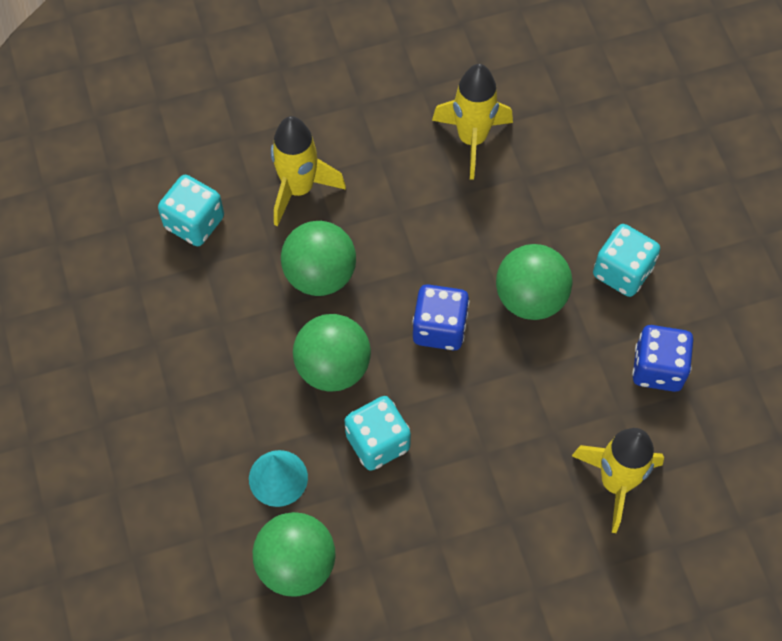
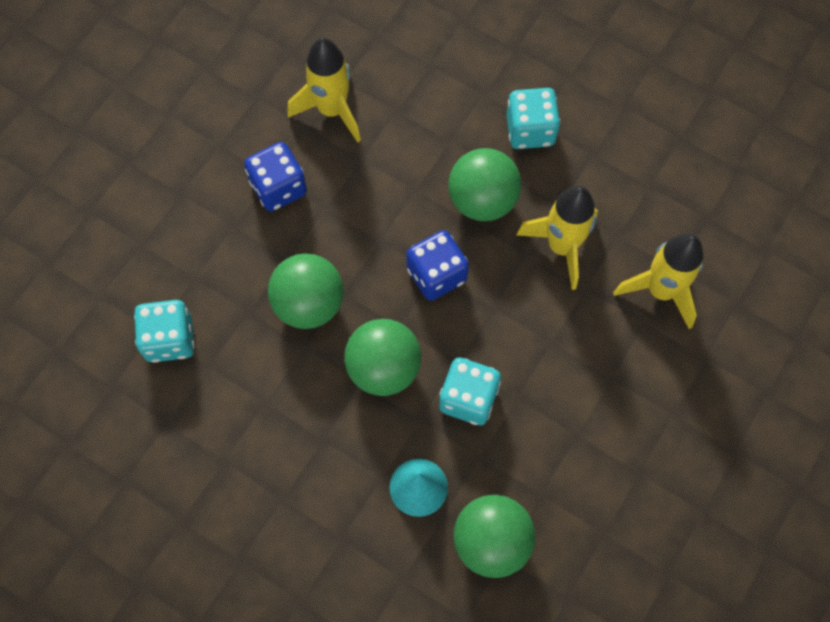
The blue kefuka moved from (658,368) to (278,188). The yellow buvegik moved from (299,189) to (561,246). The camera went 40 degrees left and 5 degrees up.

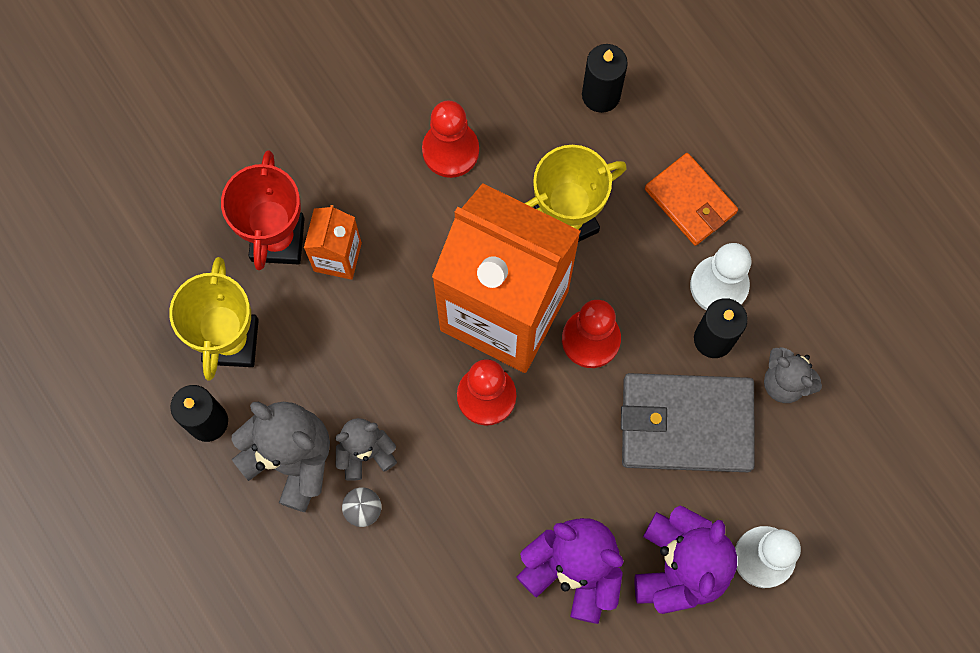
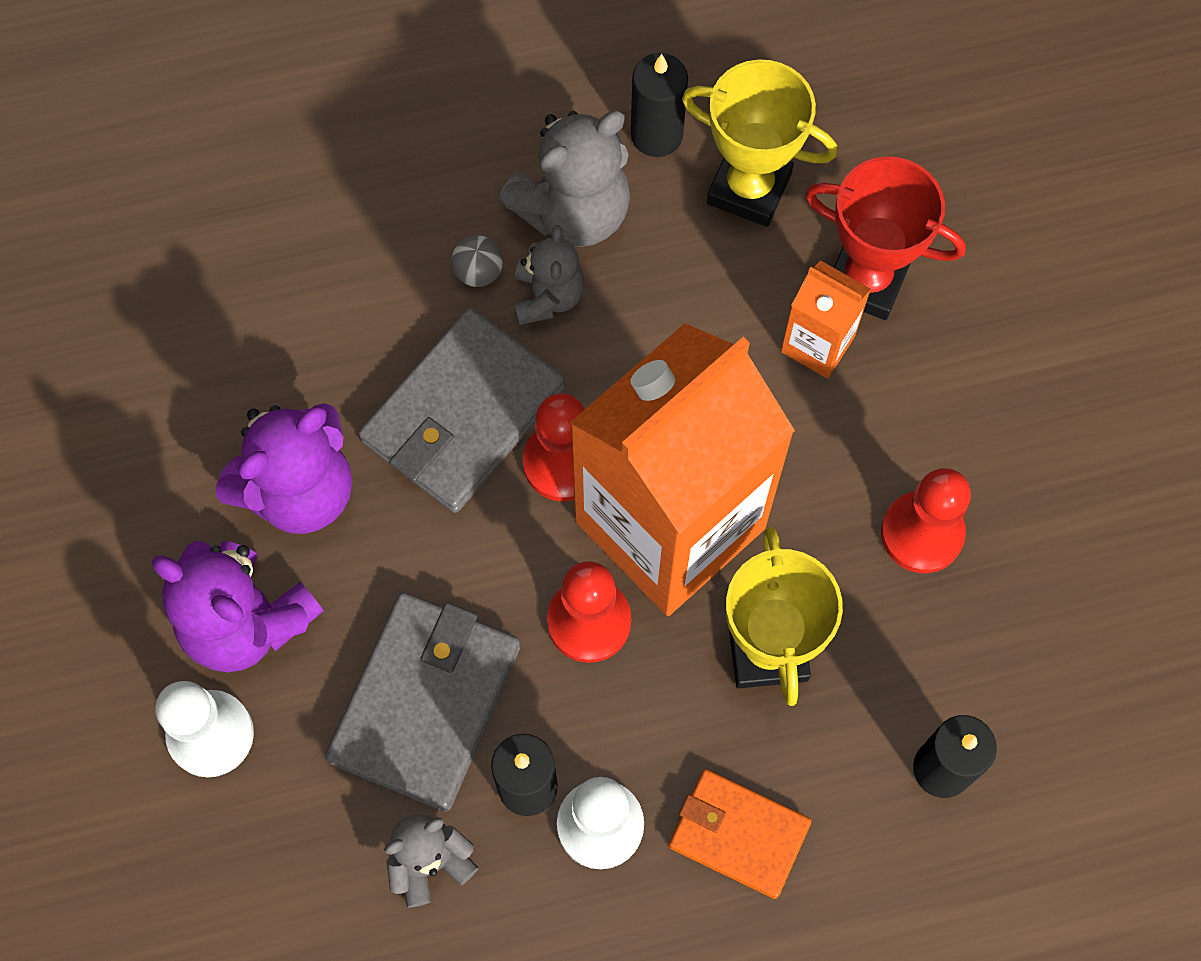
The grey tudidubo at (463,415) appeared. The orange tudidubo at (690,201) turned 45 degrees clockwise. The camera went 110 degrees right and 5 degrees down.

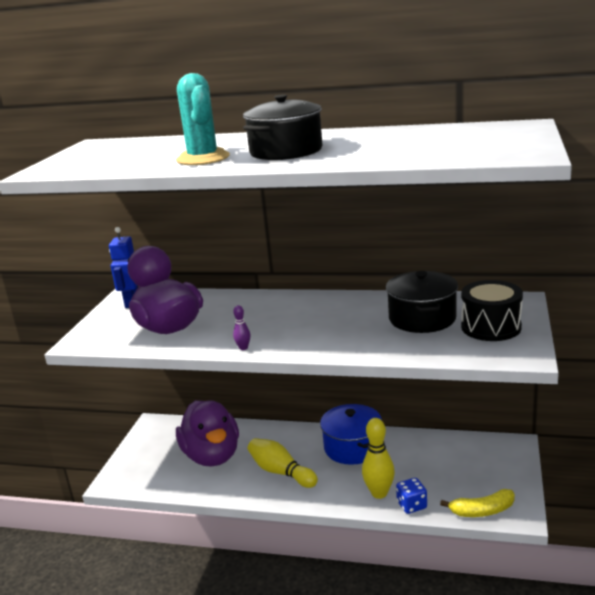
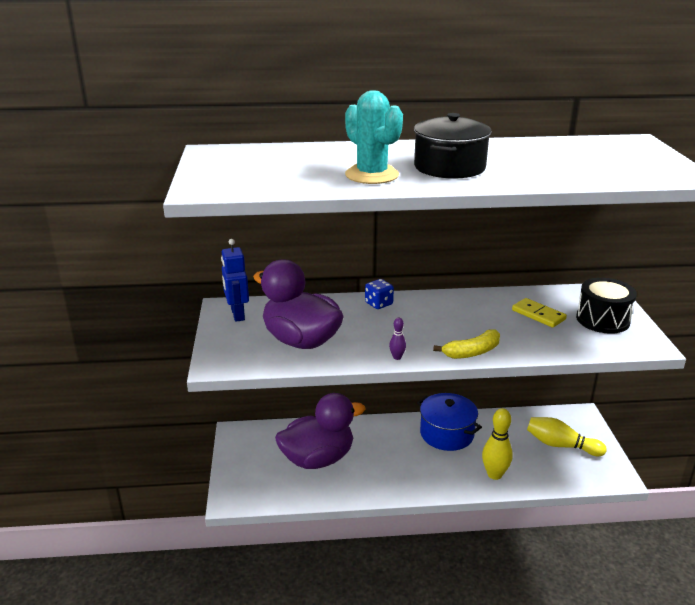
The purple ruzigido at (212,456) turned 75 degrees counterclockwise. The blue kefuka moved from (411,505) to (379,304). The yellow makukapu moved from (482,511) to (472,352). The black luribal at (422,318) was replaced by the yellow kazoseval at (538,315). The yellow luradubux moved from (281,472) to (561,445). The camera went 20 degrees left and 5 degrees up.

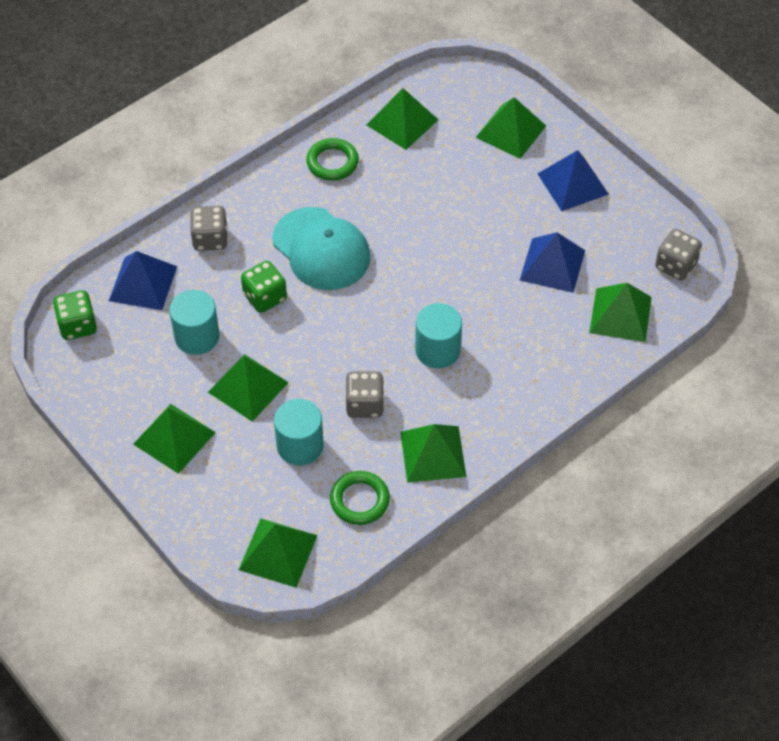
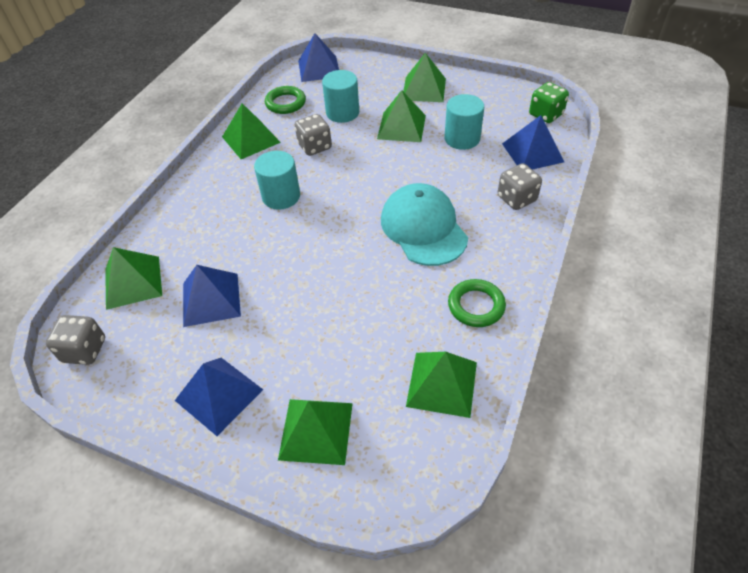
The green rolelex at (278,552) became the blue rolelex at (319,68). The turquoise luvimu at (321,249) turned 45 degrees clockwise. The green kefuka at (265,297) disappeared. The camera went 155 degrees right and 5 degrees down.

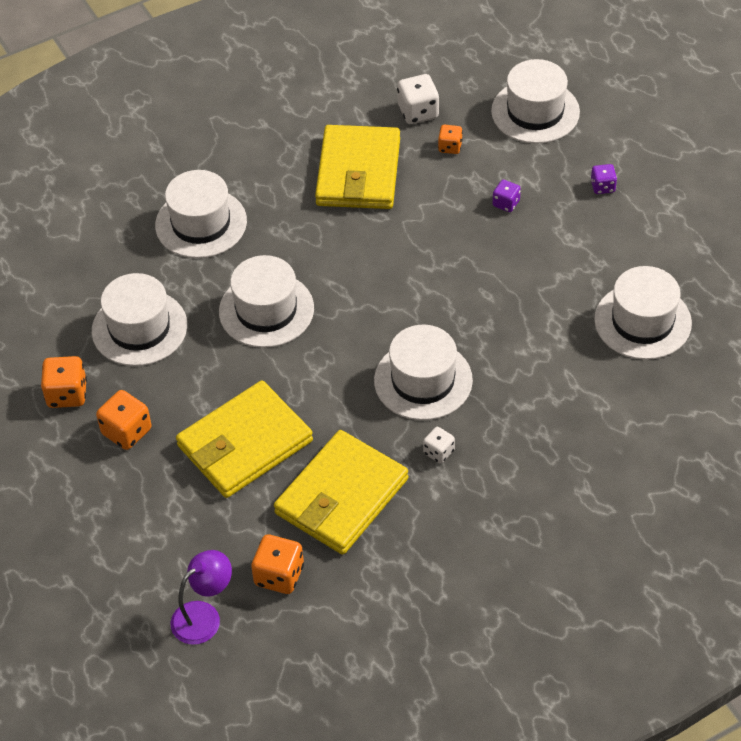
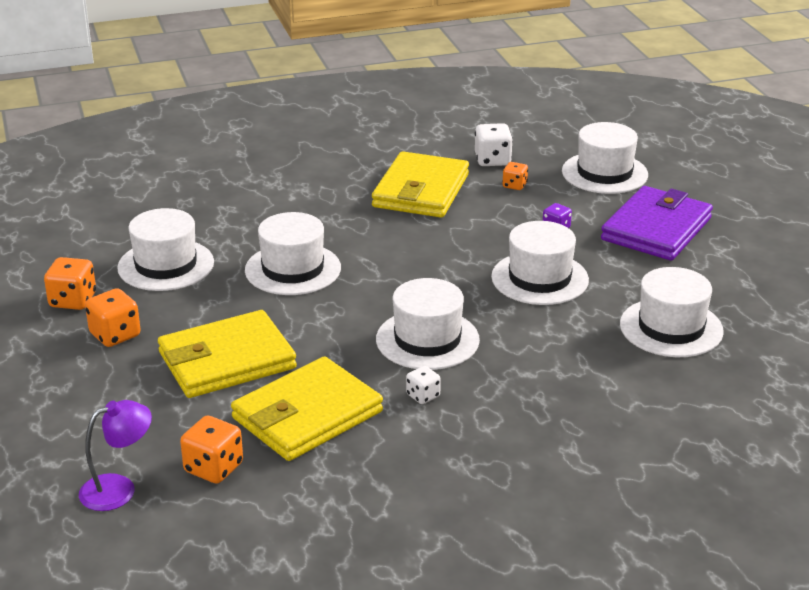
The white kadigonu moved from (201,223) to (539,278). The purple kefuka at (602,187) was replaced by the purple tudidubo at (656,229). The camera went 10 degrees right and 20 degrees down.

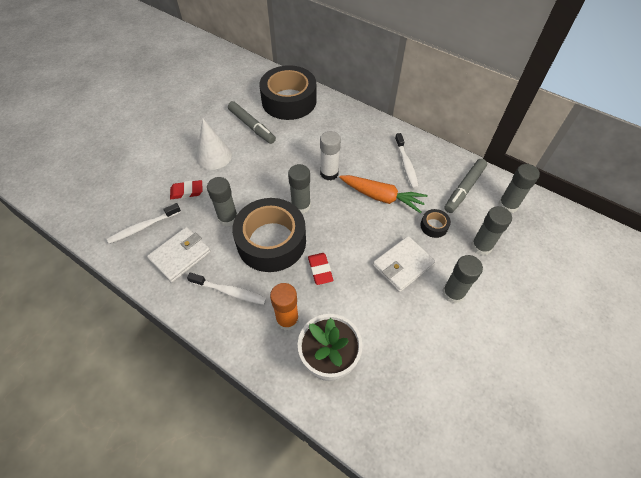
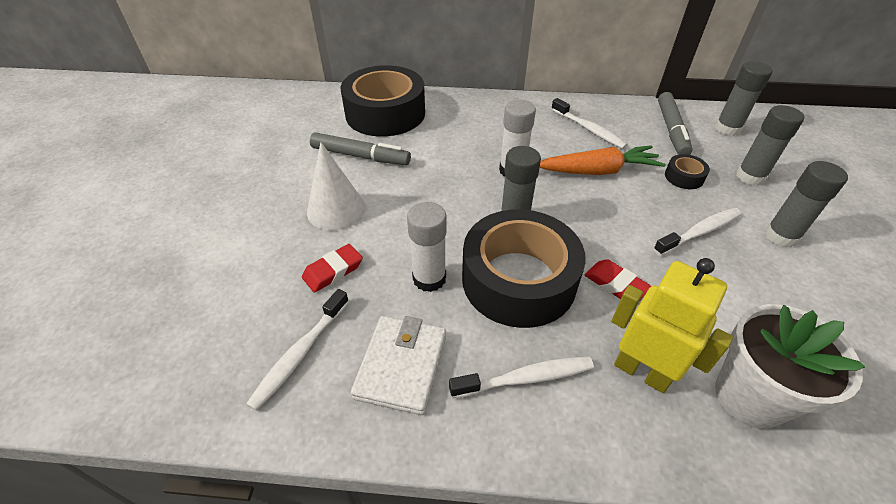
The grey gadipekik at (228,218) became the white gadipekik at (429,278). The orange gadipekik at (287,319) was replaced by the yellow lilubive at (642,371). The white tudidubo at (403,265) was replaced by the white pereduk at (699,232). The camera went 30 degrees left and 10 degrees down.

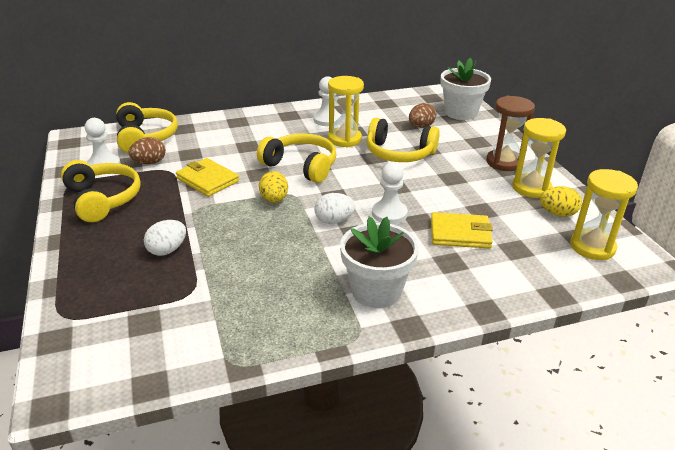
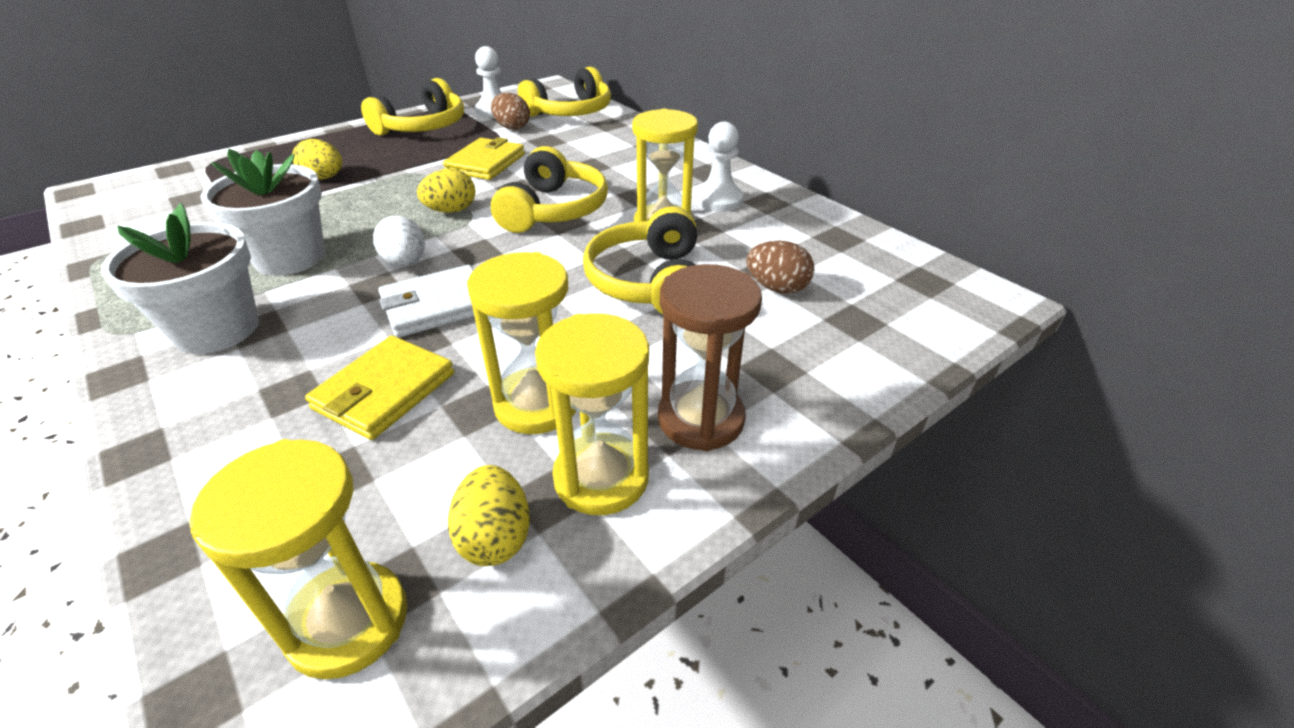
The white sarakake moved from (461,113) to (290,258). The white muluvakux at (167,250) became the yellow muluvakux at (324,178). The yellow tudidubo at (460,233) turned 45 degrees clockwise. The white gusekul at (389,214) was replaced by the white tudidubo at (436,305). The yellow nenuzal at (537,404) appeared. The camera went 70 degrees right and 5 degrees up.

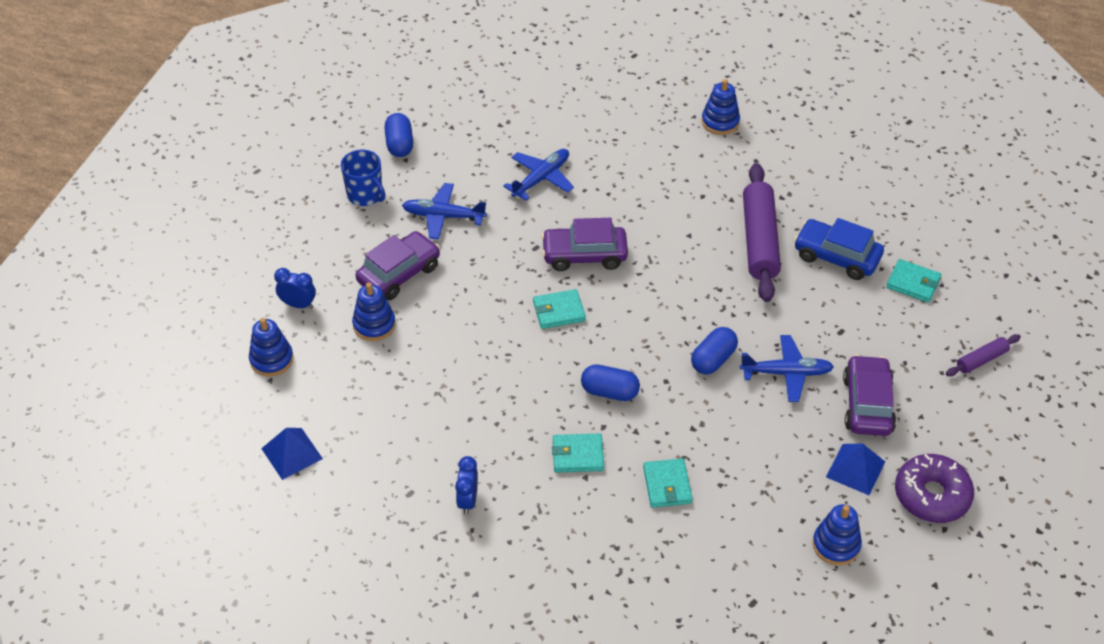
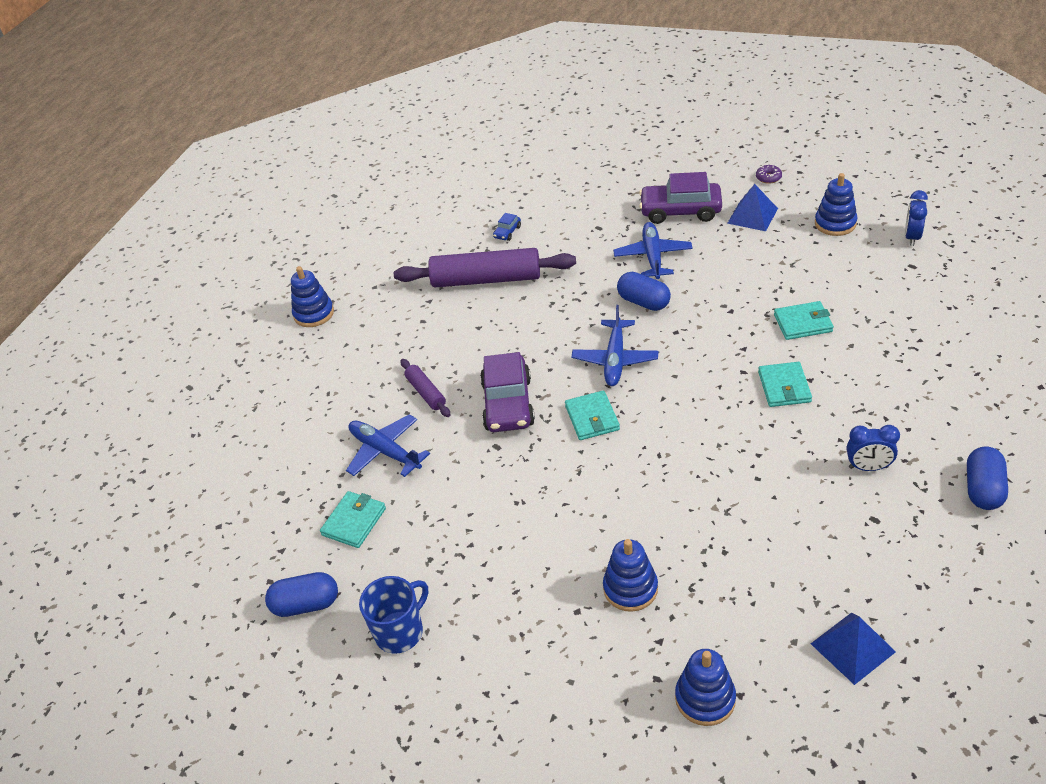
The turquoise tudidubo moved from (913,283) to (354,521). The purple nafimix moved from (981,360) to (426,392). The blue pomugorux at (836,257) changed to 0.43 times the size. The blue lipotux moved from (444,216) to (615,359). The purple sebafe at (931,495) changed to 0.40 times the size. The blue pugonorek moved from (298,305) to (912,237). The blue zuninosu moved from (609,392) to (983,489). The purple pomugorux at (399,274) disappeared. The camera went 85 degrees left and 5 degrees down.

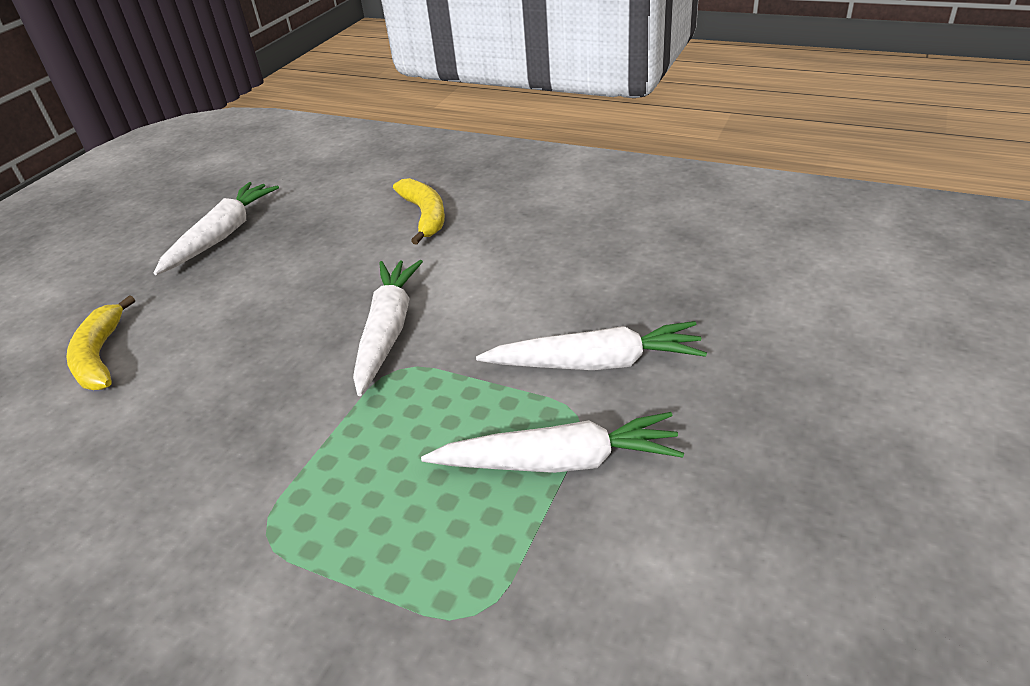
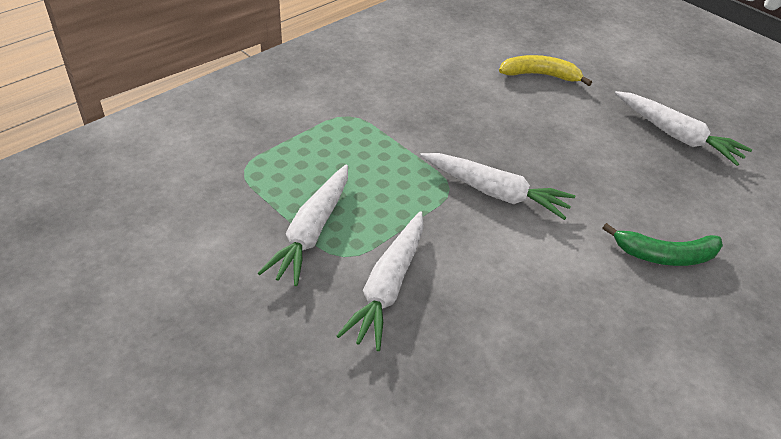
The yellow makukapu at (425,215) became the green makukapu at (665,255). The camera went 105 degrees right and 5 degrees up.

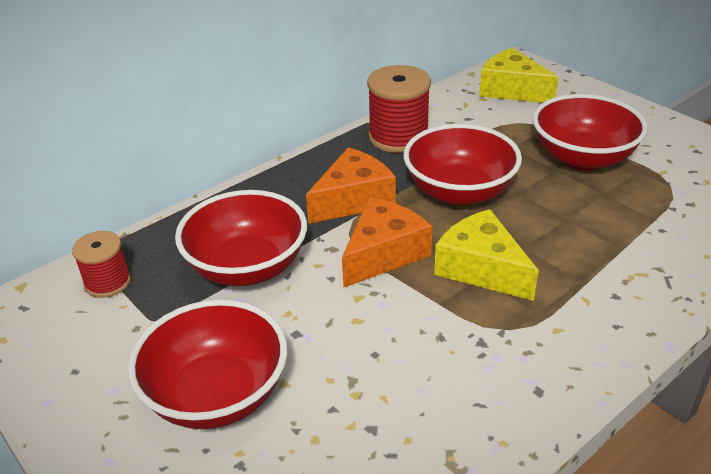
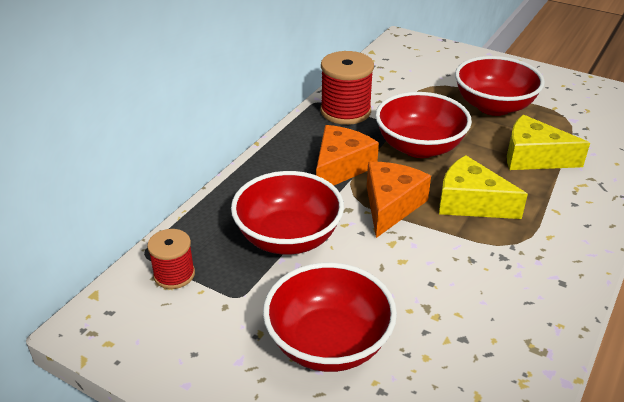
The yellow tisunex moved from (511,90) to (533,157). The camera went 20 degrees left and 0 degrees up.

